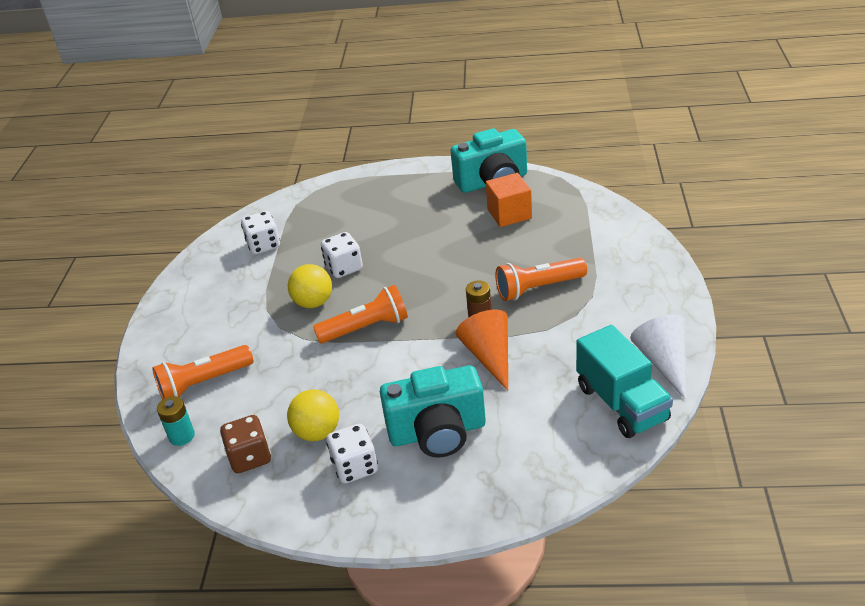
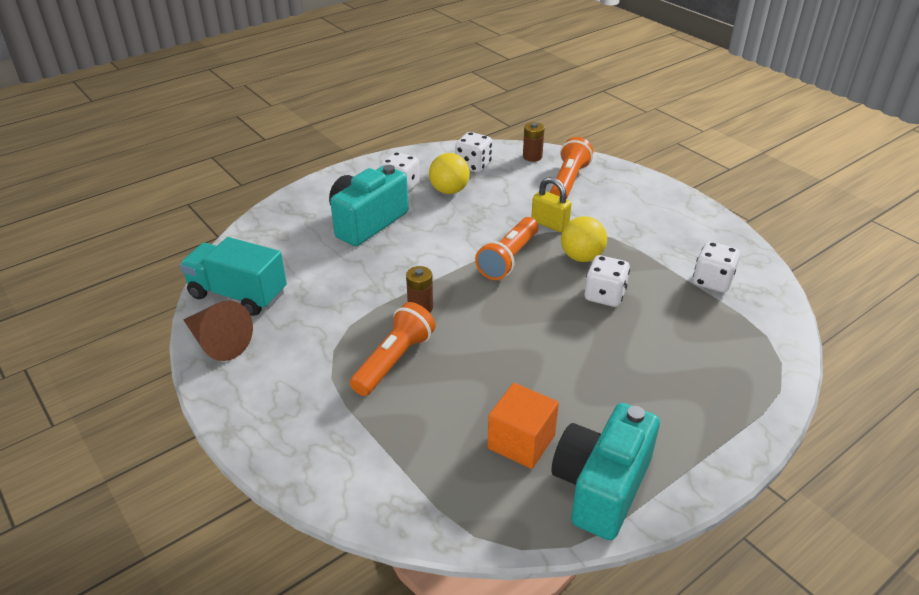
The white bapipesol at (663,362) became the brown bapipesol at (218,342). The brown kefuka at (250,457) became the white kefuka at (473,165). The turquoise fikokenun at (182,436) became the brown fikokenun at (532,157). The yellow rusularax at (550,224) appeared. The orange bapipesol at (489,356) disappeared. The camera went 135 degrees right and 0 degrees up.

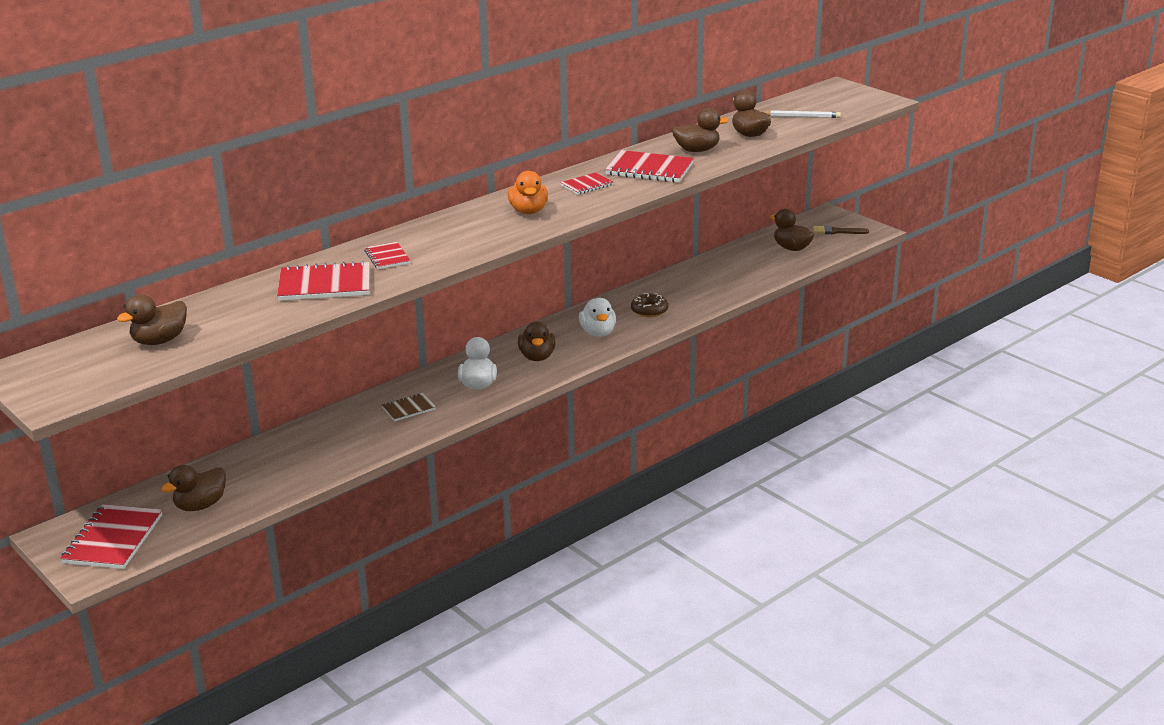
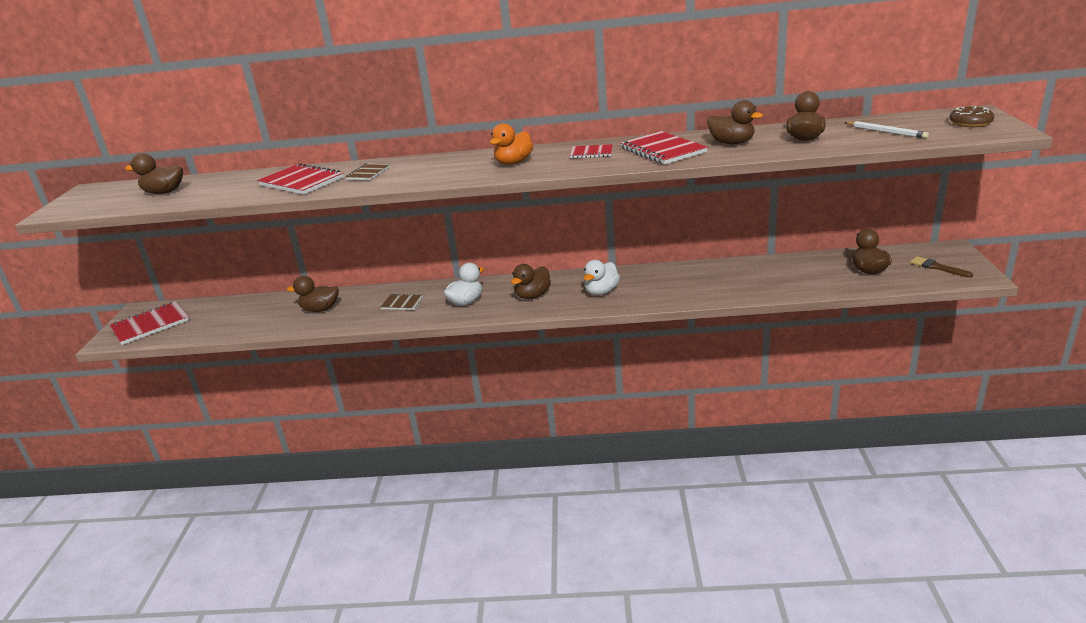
The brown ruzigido moved from (200,505) to (320,309). The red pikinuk at (387,257) became the brown pikinuk at (368,173). The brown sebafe moved from (649,311) to (970,123). The camera went 45 degrees right and 0 degrees up.

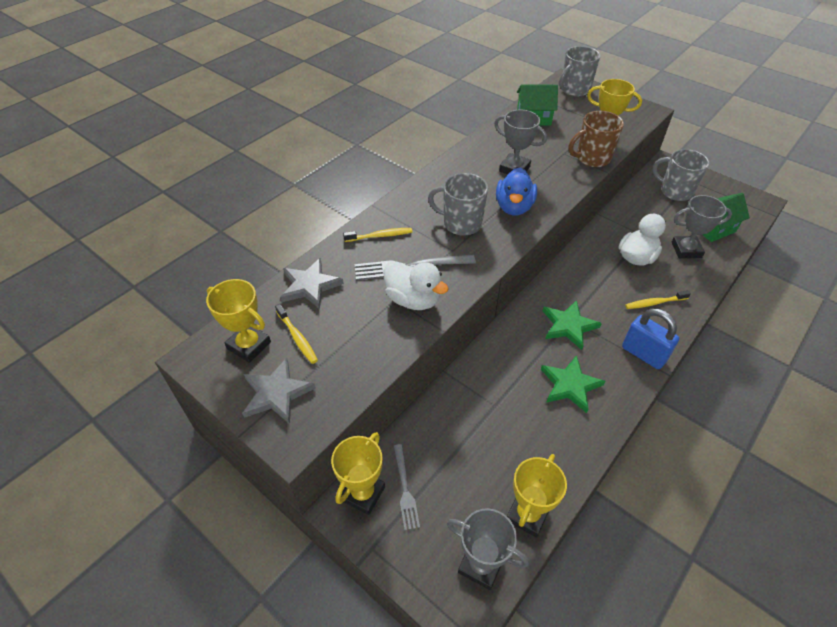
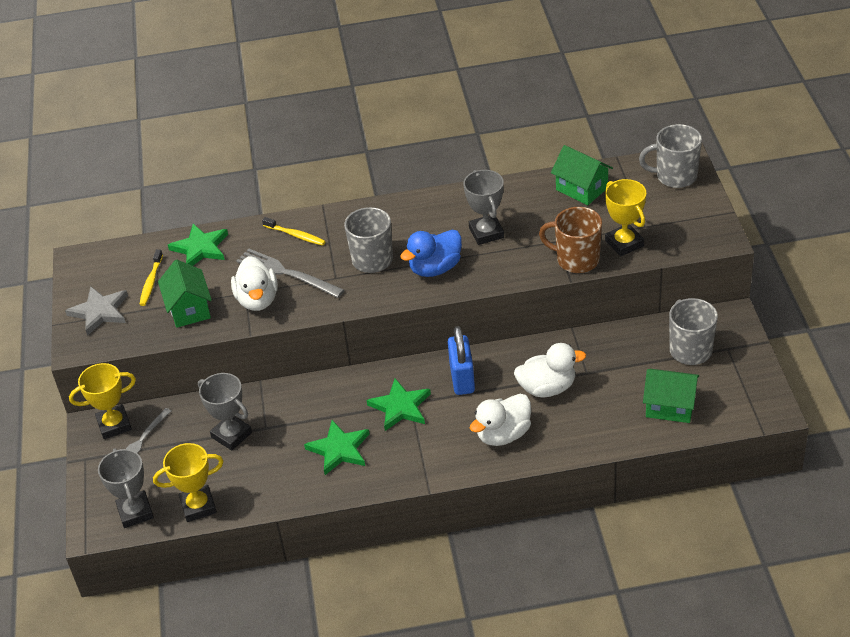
The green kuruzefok at (189,309) appeared. The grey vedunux at (310,286) became the green vedunux at (200,248). The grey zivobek moved from (686,250) to (231,435). The blue rusularax moved from (643,354) to (462,379). The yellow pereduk at (655,303) was replaced by the white ruzigido at (503,434). The yellow zivobek at (249,345) disappeared. The camera went 45 degrees right and 5 degrees down.

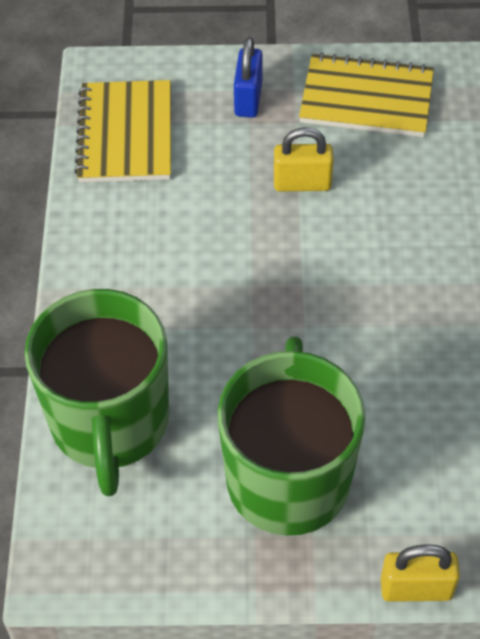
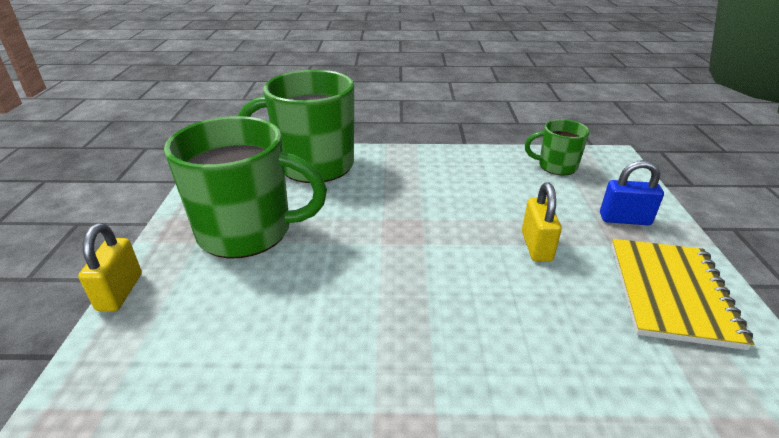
The yellow pikinuk at (125,134) was replaced by the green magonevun at (556,166). The camera went 90 degrees right and 20 degrees down.

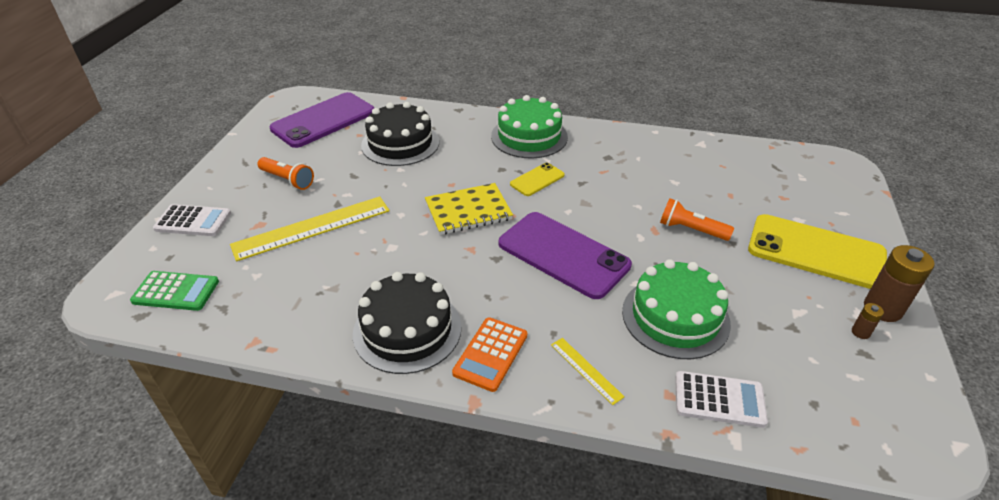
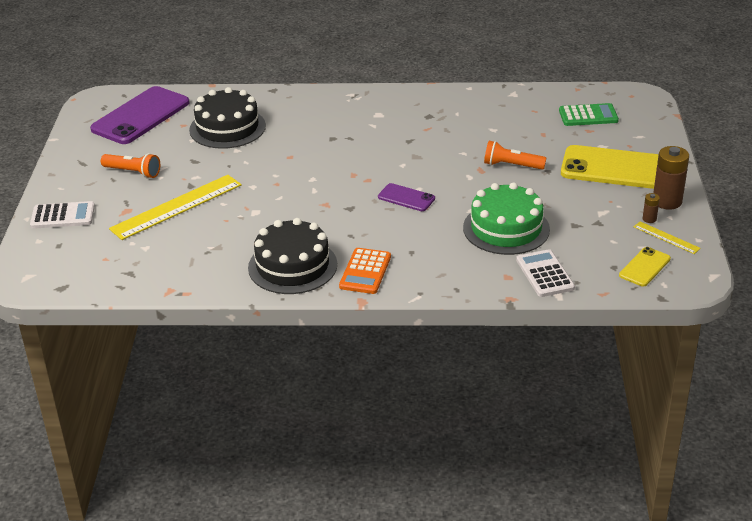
The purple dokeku at (563,254) changed to 0.49 times the size. The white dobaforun at (719,399) turned 105 degrees counterclockwise. The green dobaforun moved from (176,291) to (588,116). The yellow dokeku moved from (537,179) to (644,267). The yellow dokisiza moved from (586,370) to (666,237). The yellow pikinuk at (468,211) disappeared. The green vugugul at (529,136) disappeared. The camera went 10 degrees left and 5 degrees down.

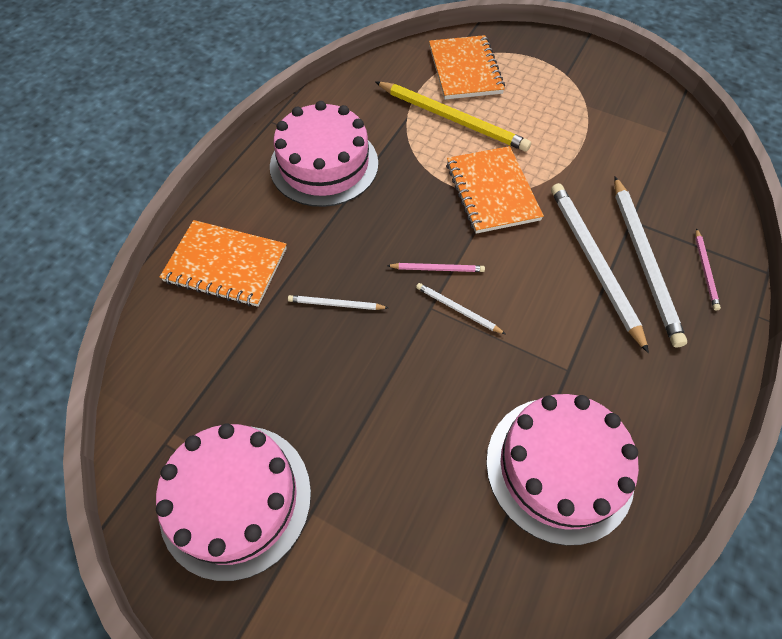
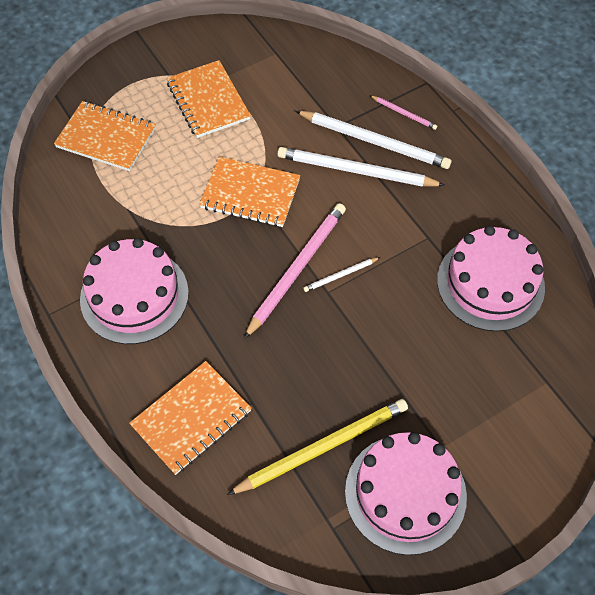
The orange pikinuk at (208,101) appeared. The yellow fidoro moved from (452,119) to (322,447). The pink fidoro at (437,269) changed to 2.12 times the size. The white fidoro at (335,304) disappeared. The camera went 60 degrees left and 0 degrees up.

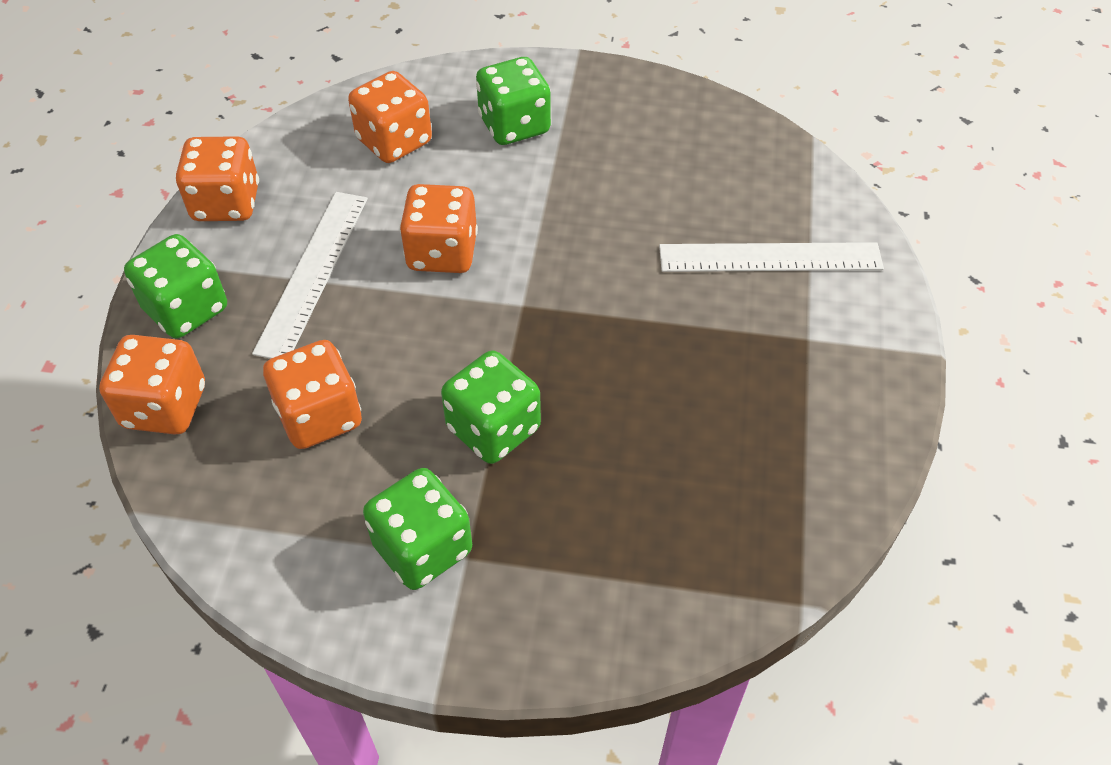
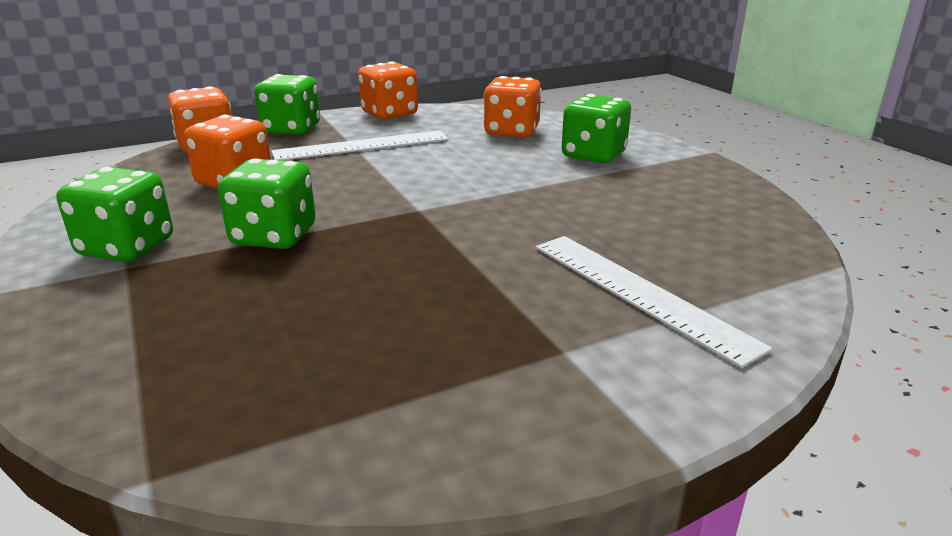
The orange kefuka at (442,252) disappeared. The camera went 55 degrees right and 25 degrees down.

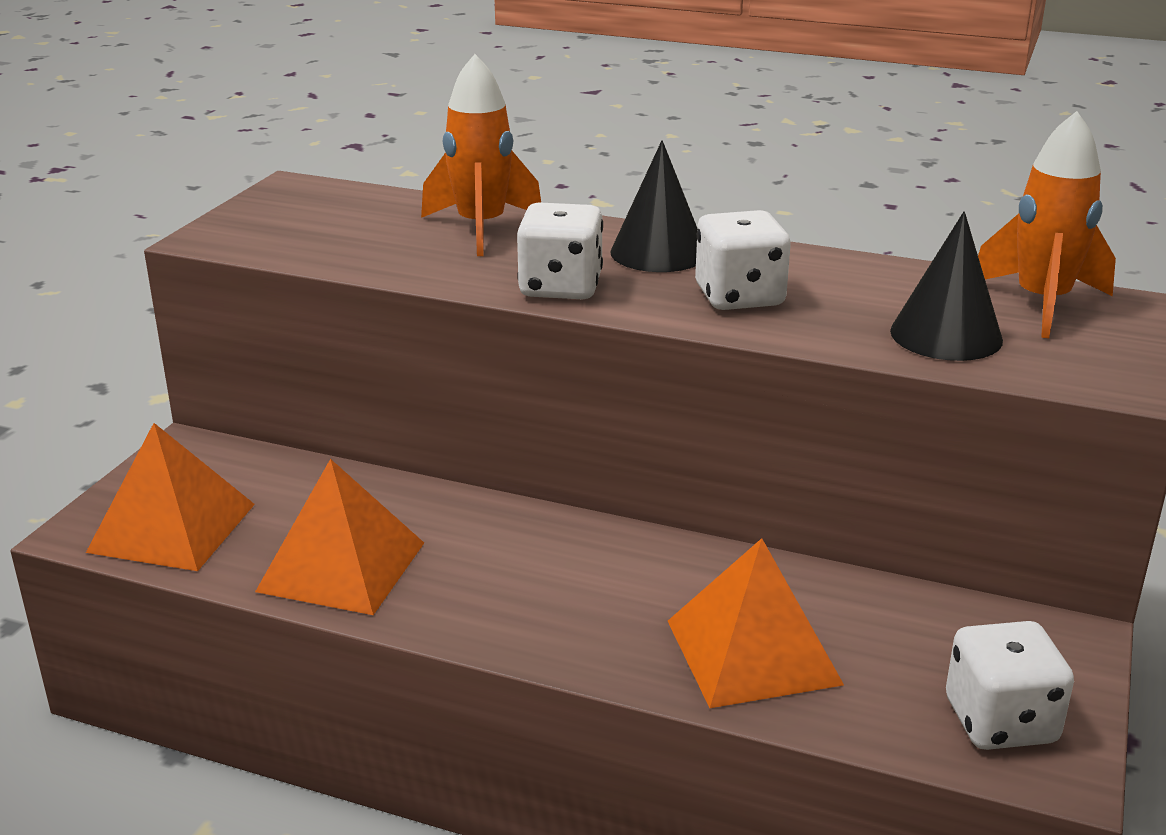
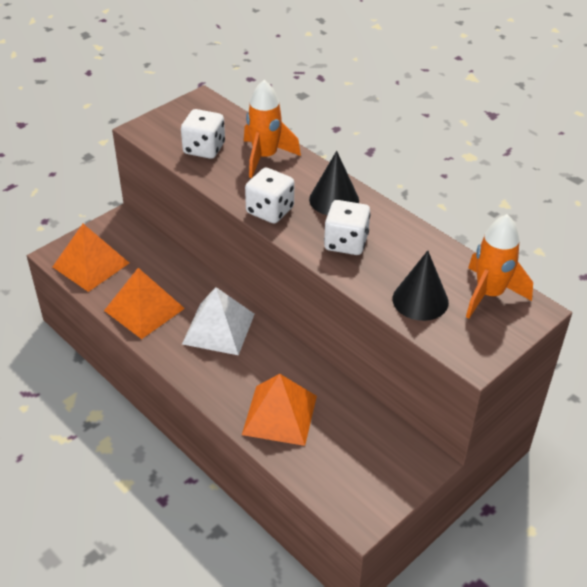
The white kefuka moved from (1000,721) to (204,149). The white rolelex at (218,328) appeared. The camera went 25 degrees right and 15 degrees up.

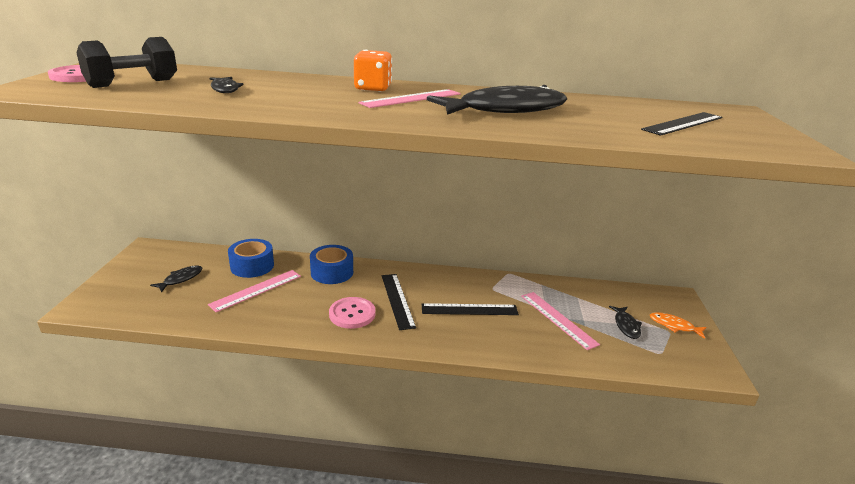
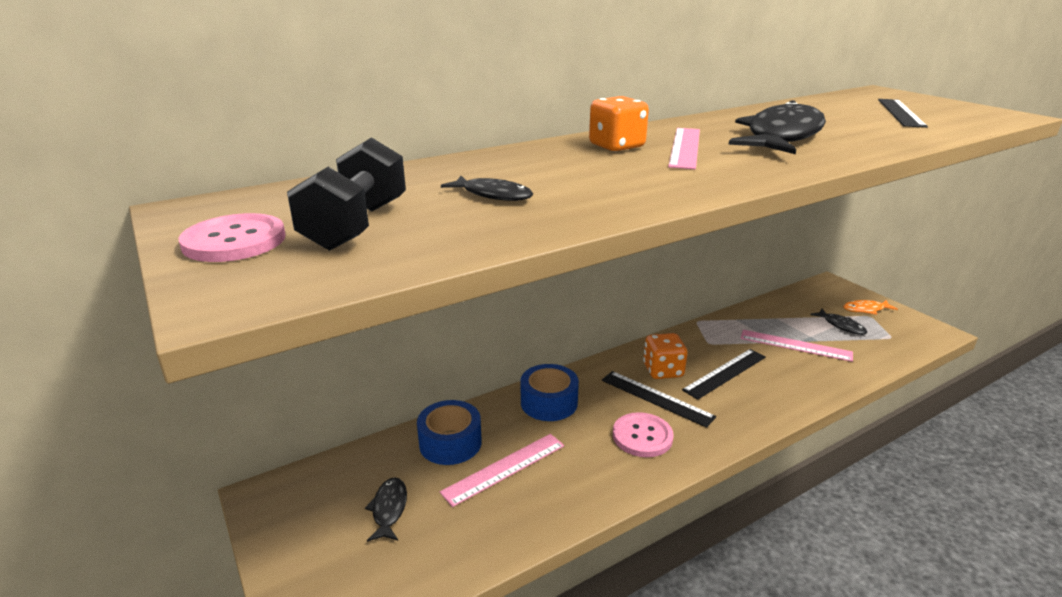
The pink dokisiza at (256,290) turned 45 degrees clockwise. The orange kefuka at (663,371) appeared. The camera went 35 degrees left and 0 degrees up.

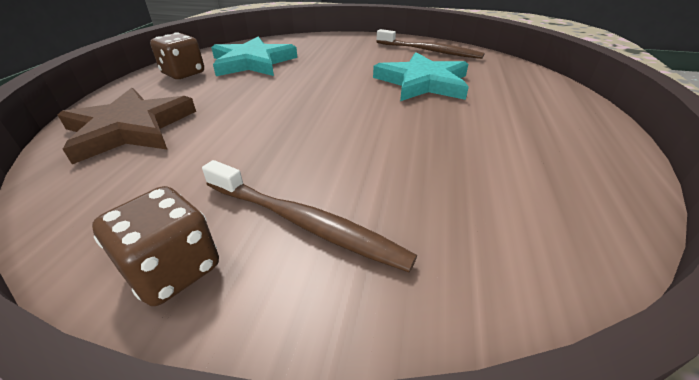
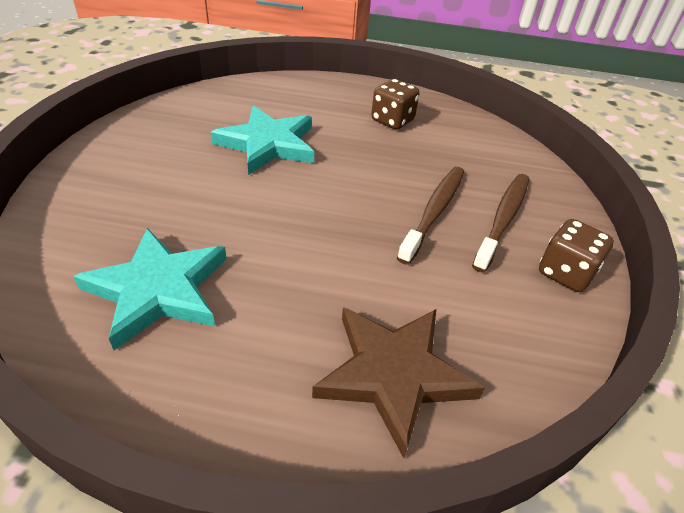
The brown kefuka moved from (183,74) to (392,120). The brown pereduk moved from (429,51) to (434,212). The camera went 95 degrees left and 5 degrees up.

